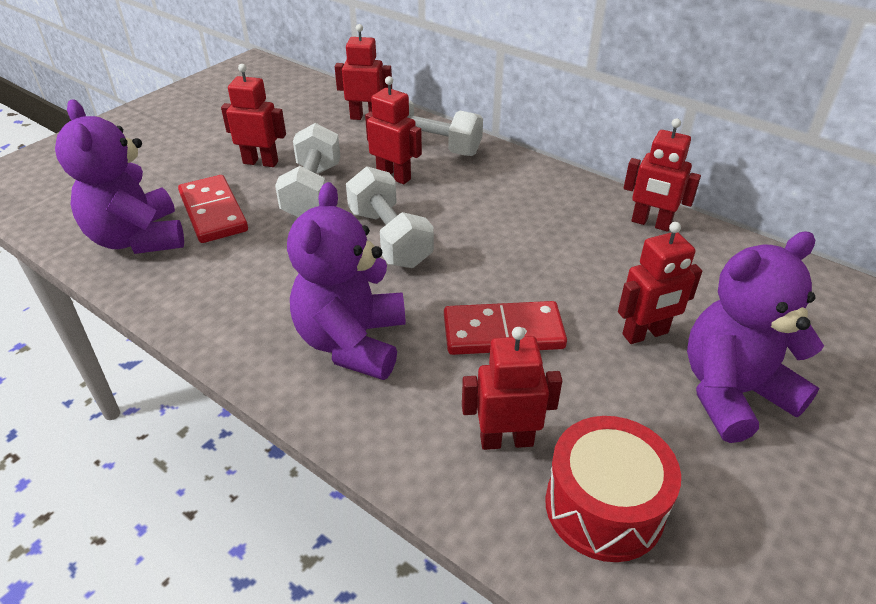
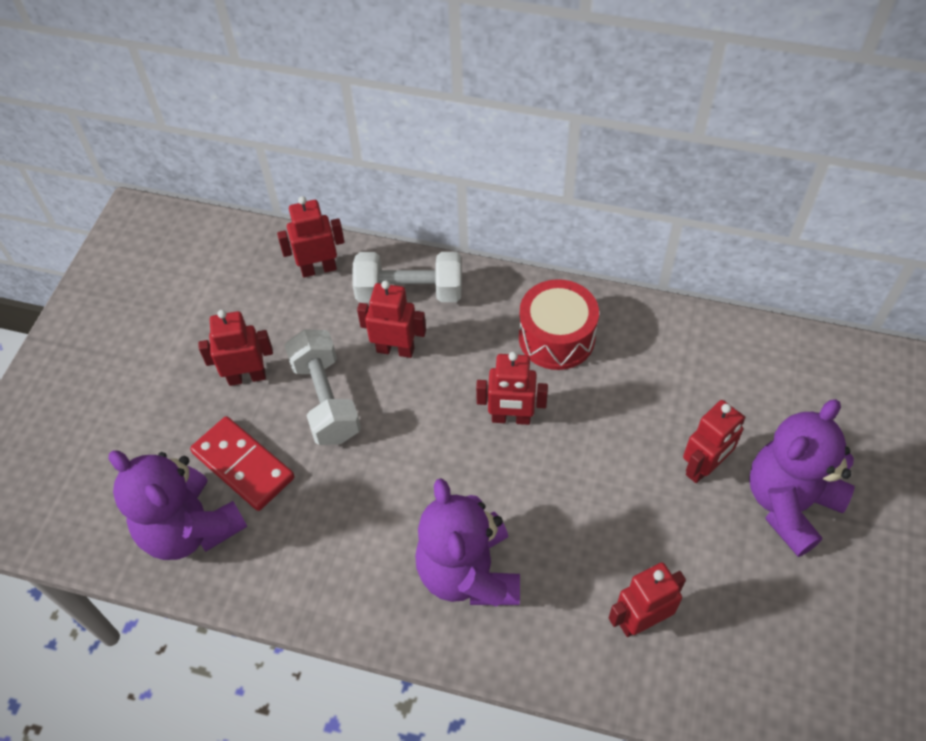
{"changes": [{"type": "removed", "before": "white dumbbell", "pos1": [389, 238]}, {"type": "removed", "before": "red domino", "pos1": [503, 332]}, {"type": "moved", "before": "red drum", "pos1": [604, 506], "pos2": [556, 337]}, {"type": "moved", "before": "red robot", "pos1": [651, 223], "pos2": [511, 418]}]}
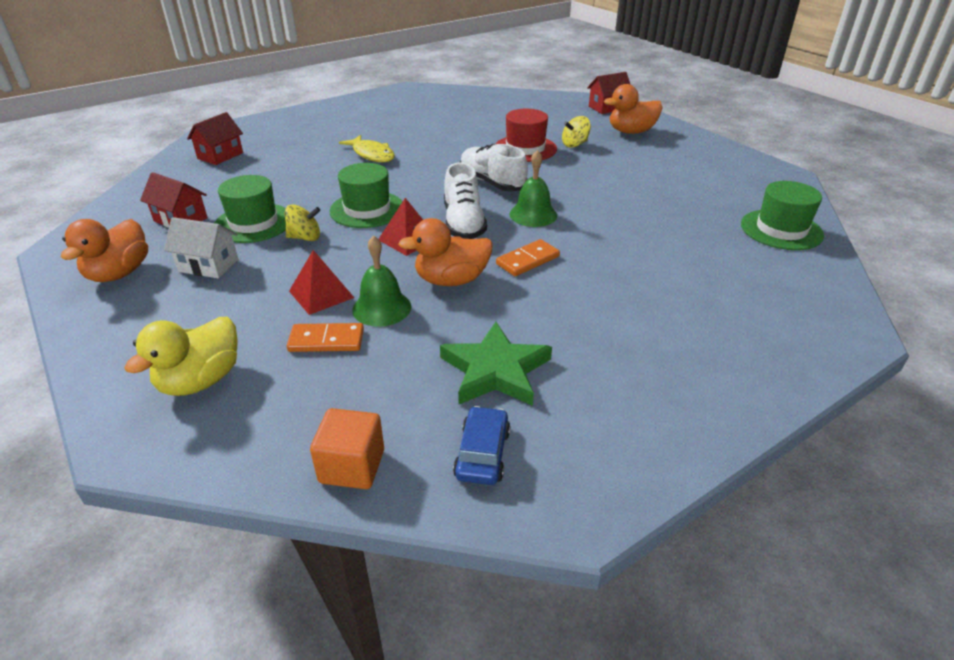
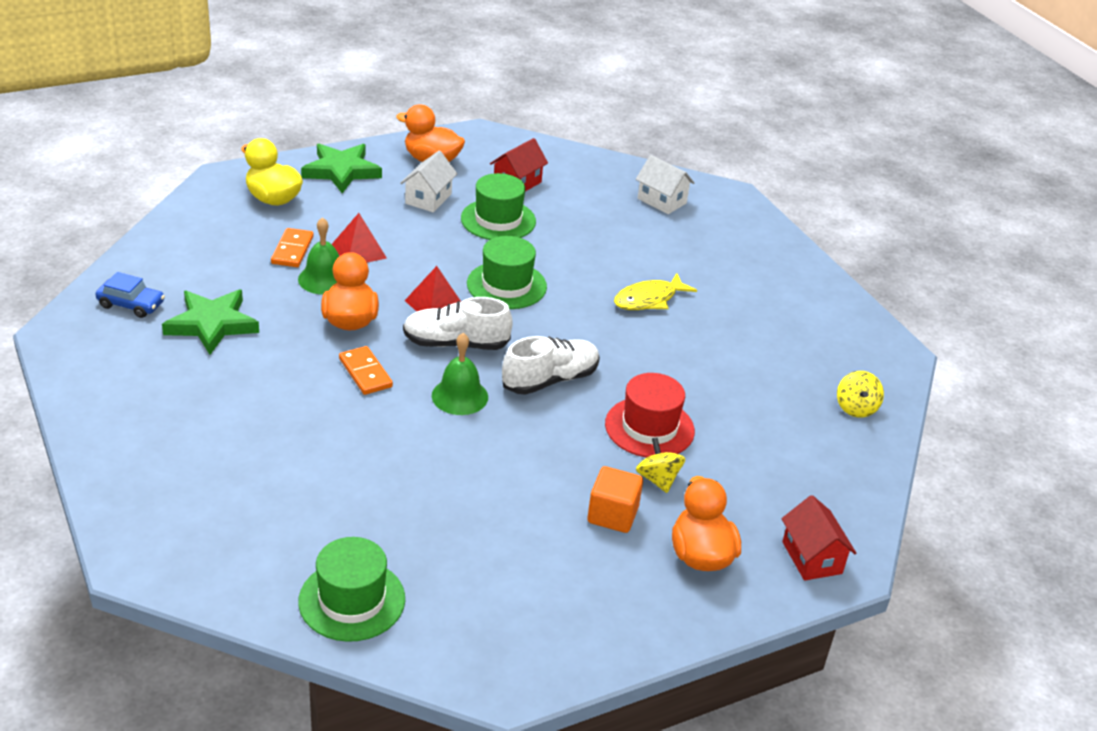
{"changes": [{"type": "added", "after": "green star", "pos2": [341, 171]}, {"type": "moved", "before": "yellow spinning top", "pos1": [305, 237], "pos2": [856, 408]}, {"type": "moved", "before": "orange cube", "pos1": [352, 466], "pos2": [612, 515]}, {"type": "recoloured", "before": "red house", "after": "white house", "pos1": [220, 156], "pos2": [661, 201]}]}
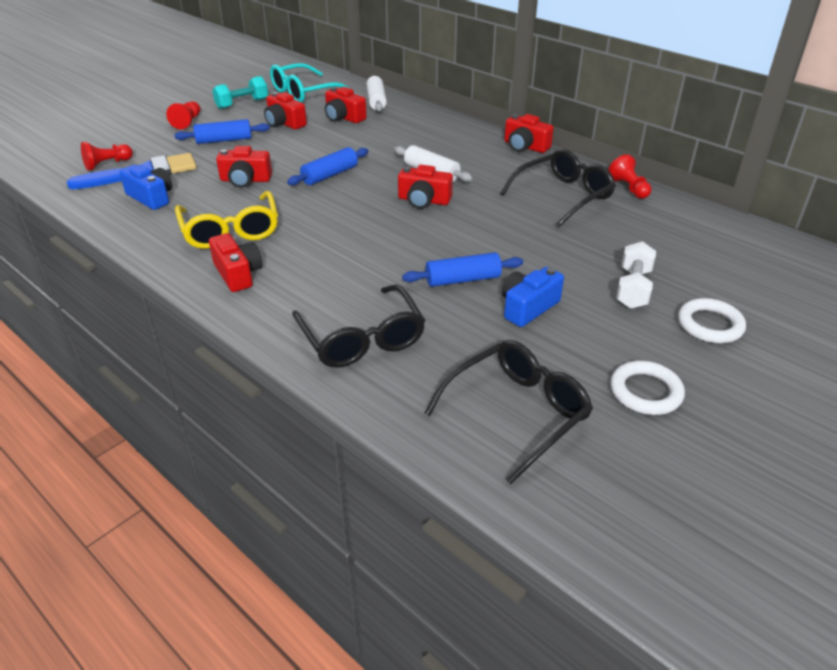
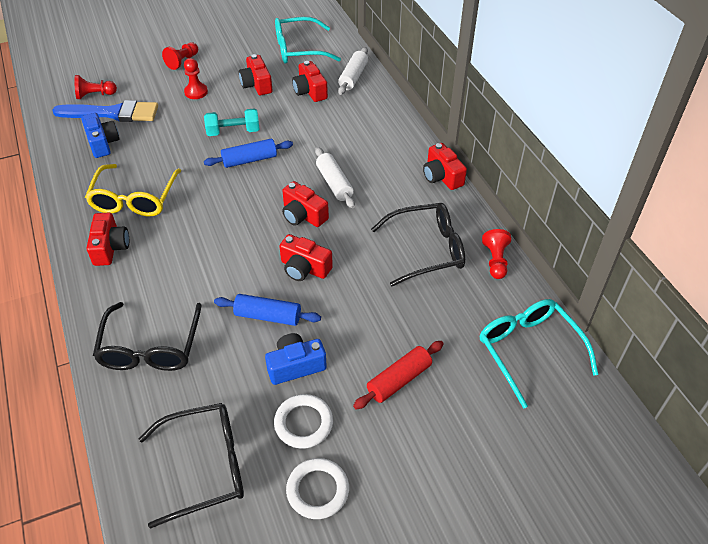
{"changes": [{"type": "added", "after": "turquoise glasses", "pos2": [528, 350]}, {"type": "moved", "before": "turquoise dumbbell", "pos1": [242, 104], "pos2": [233, 132]}, {"type": "moved", "before": "red camera", "pos1": [245, 180], "pos2": [304, 268]}, {"type": "moved", "before": "white ring", "pos1": [710, 325], "pos2": [303, 423]}, {"type": "replaced", "before": "blue rolling pin", "after": "red pawn", "pos1": [224, 140], "pos2": [196, 92]}, {"type": "replaced", "before": "white dumbbell", "after": "red rolling pin", "pos1": [633, 288], "pos2": [399, 380]}]}
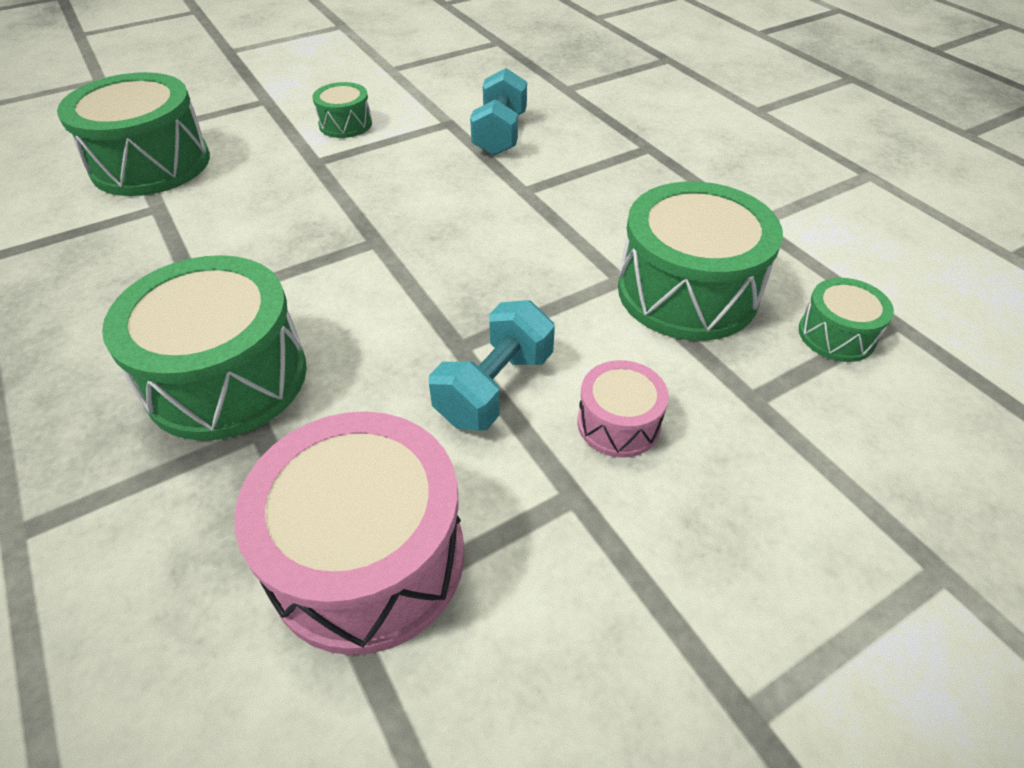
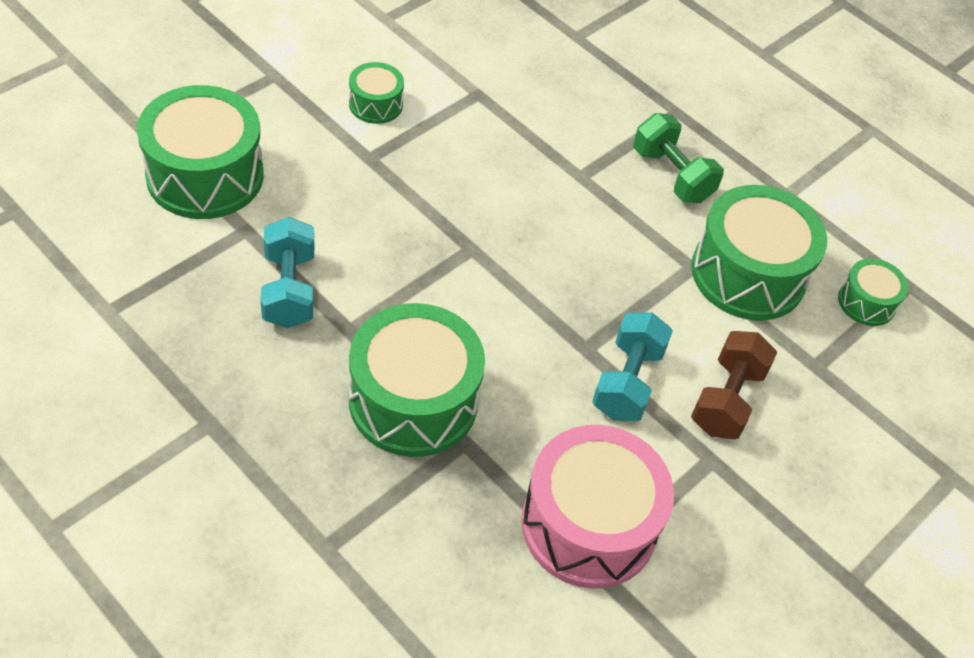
{"changes": [{"type": "added", "after": "green dumbbell", "pos2": [671, 175]}, {"type": "moved", "before": "turquoise dumbbell", "pos1": [500, 134], "pos2": [289, 289]}, {"type": "replaced", "before": "pink drum", "after": "brown dumbbell", "pos1": [618, 423], "pos2": [726, 399]}]}
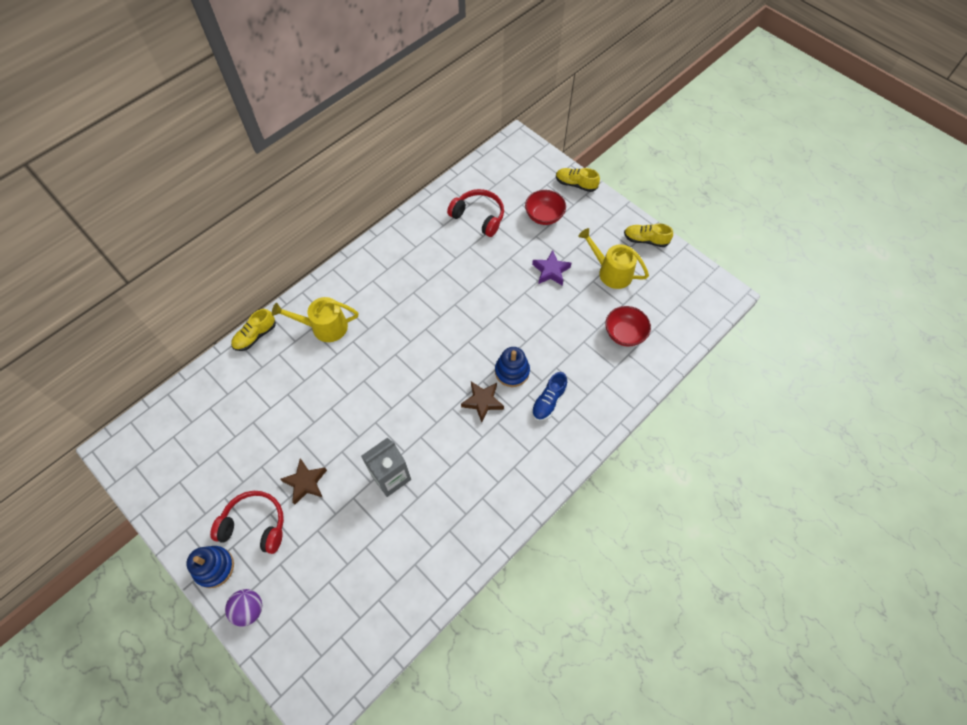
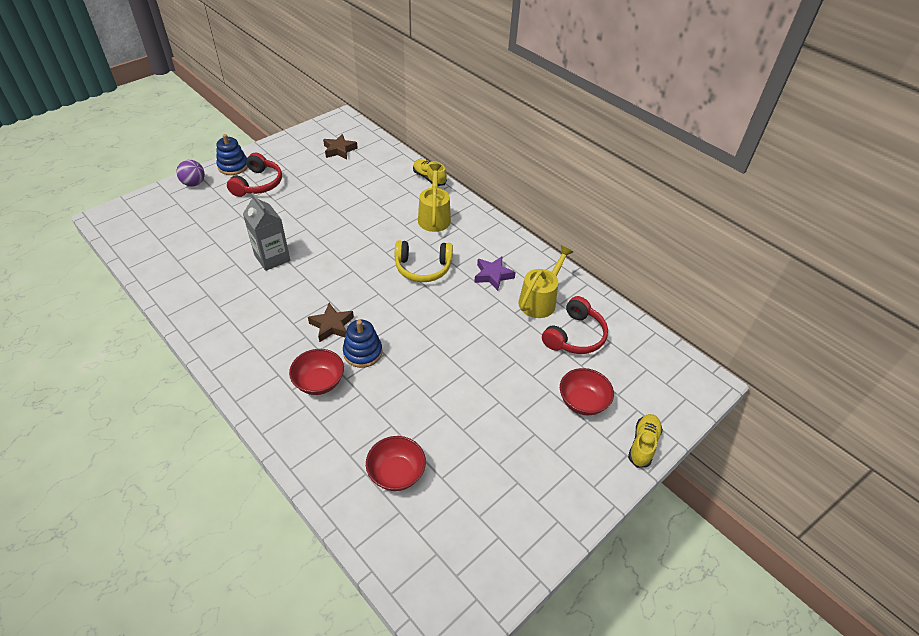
{"changes": [{"type": "removed", "before": "yellow shoe", "pos1": [645, 240]}, {"type": "added", "after": "yellow headphones", "pos2": [423, 268]}, {"type": "moved", "before": "brown star", "pos1": [305, 482], "pos2": [339, 150]}, {"type": "moved", "before": "purple star", "pos1": [551, 271], "pos2": [493, 275]}, {"type": "moved", "before": "yellow watering can", "pos1": [611, 272], "pos2": [539, 300]}, {"type": "replaced", "before": "blue shoe", "after": "red bowl", "pos1": [548, 401], "pos2": [319, 382]}]}
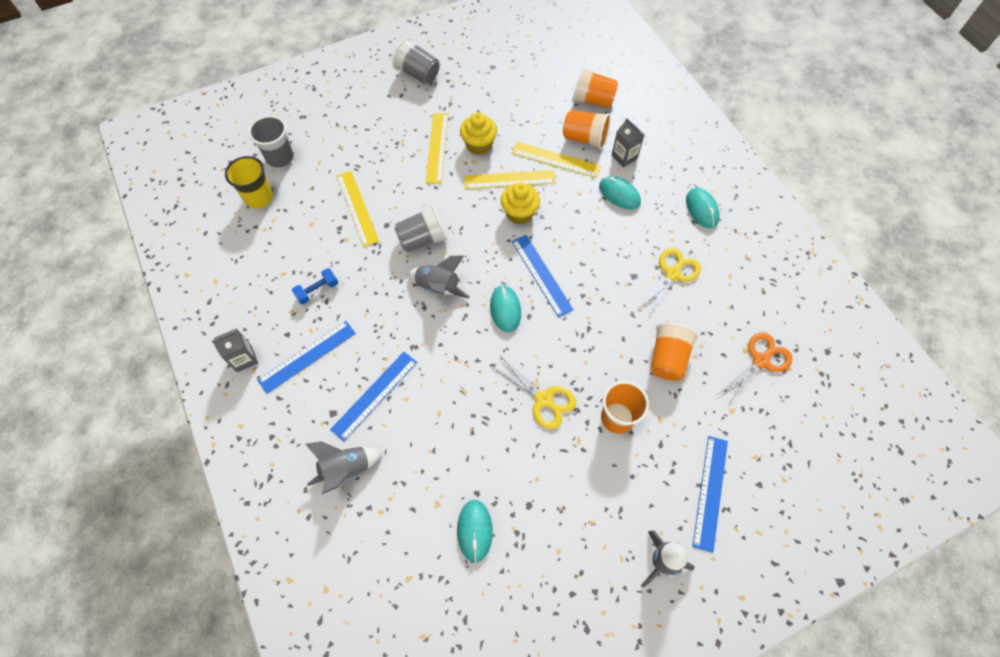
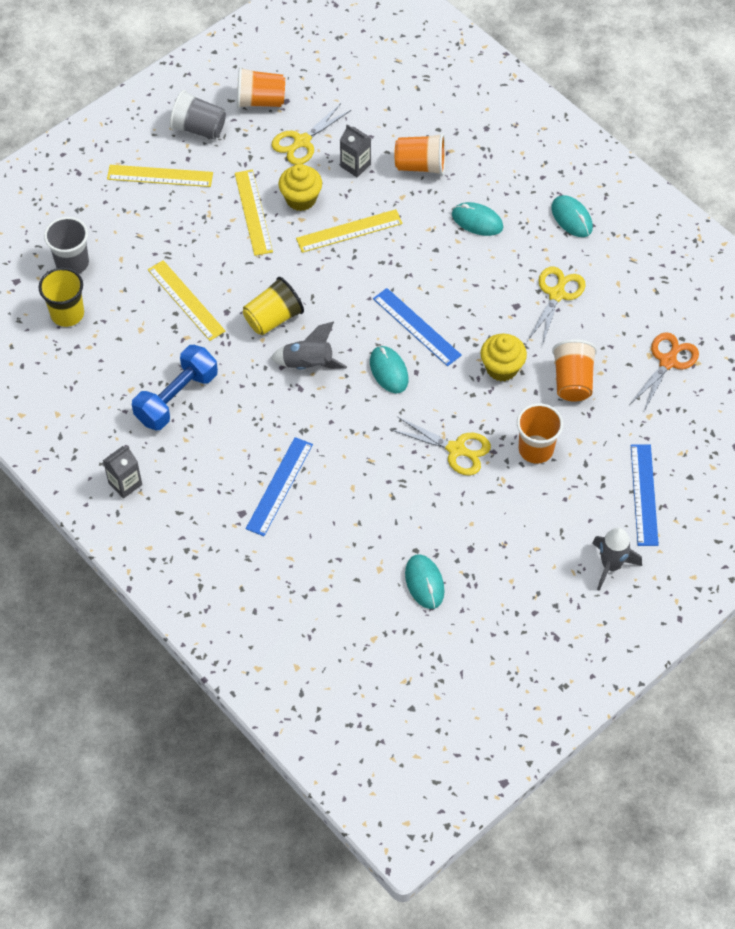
{"changes": [{"type": "removed", "before": "blue ruler", "pos1": [307, 356]}, {"type": "removed", "before": "grey rocket", "pos1": [346, 469]}, {"type": "added", "after": "yellow scissors", "pos2": [302, 142]}, {"type": "moved", "before": "yellow cupcake", "pos1": [519, 213], "pos2": [502, 368]}, {"type": "moved", "before": "yellow ruler", "pos1": [556, 160], "pos2": [160, 176]}, {"type": "moved", "before": "orange cup", "pos1": [592, 100], "pos2": [260, 101]}, {"type": "moved", "before": "grey carton", "pos1": [624, 157], "pos2": [355, 165]}, {"type": "recoloured", "before": "grey cup", "after": "yellow cup", "pos1": [422, 239], "pos2": [273, 318]}, {"type": "resized", "before": "blue dumbbell", "pos1": [317, 290], "pos2": [176, 398], "scale": 1.91}]}
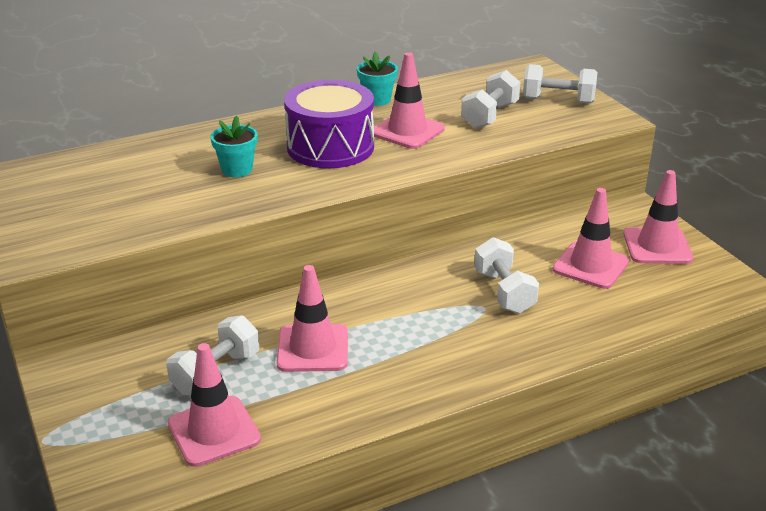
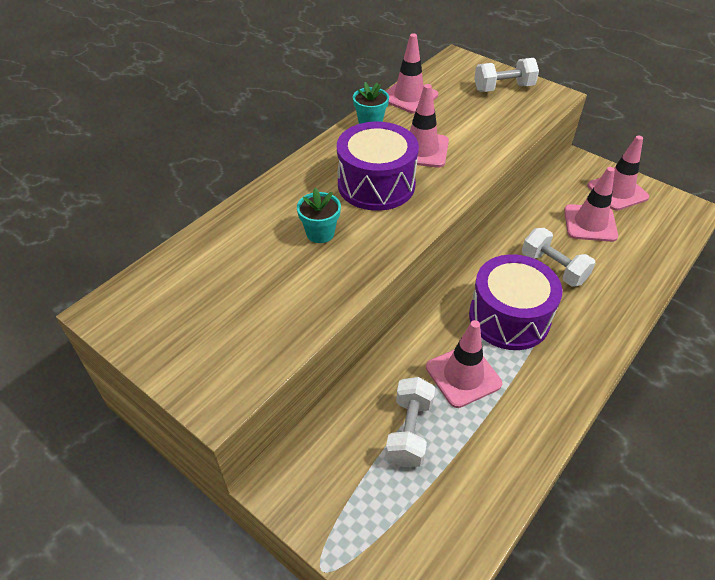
{"changes": [{"type": "removed", "before": "white dumbbell", "pos1": [490, 116]}, {"type": "added", "after": "purple drum", "pos2": [509, 317]}, {"type": "moved", "before": "pink traffic cone", "pos1": [214, 431], "pos2": [409, 97]}]}
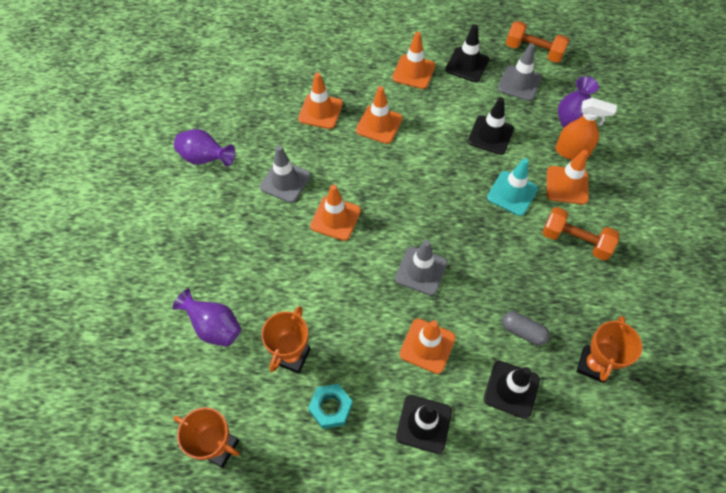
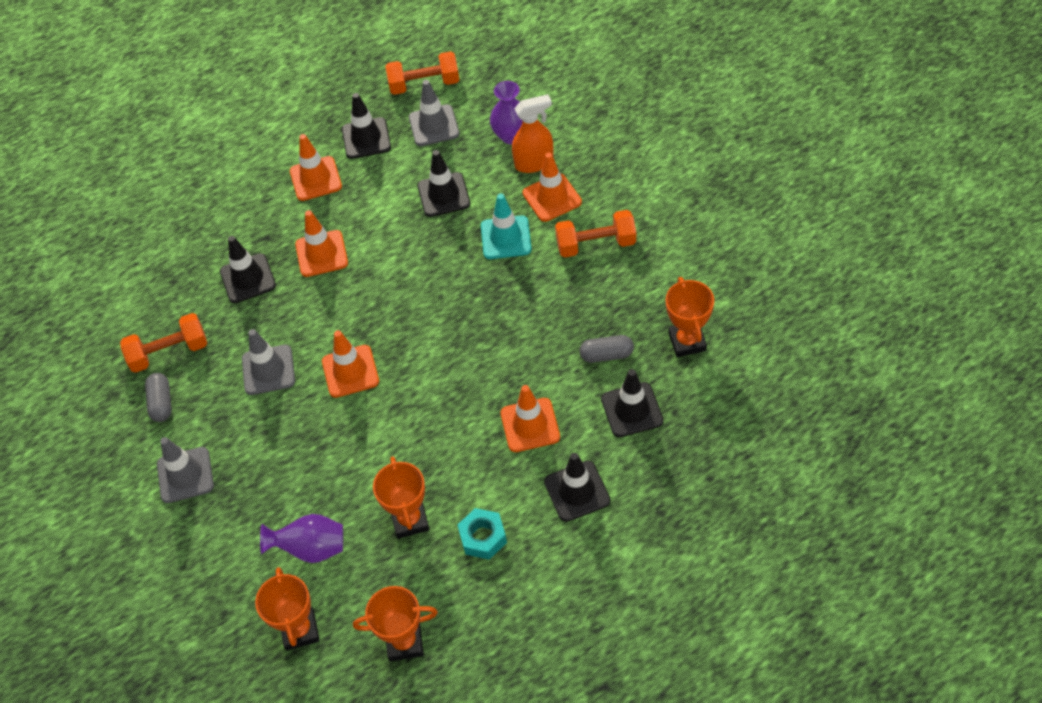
{"changes": [{"type": "added", "after": "orange dumbbell", "pos2": [169, 352]}, {"type": "added", "after": "orange trophy", "pos2": [300, 630]}, {"type": "moved", "before": "grey traffic cone", "pos1": [421, 271], "pos2": [185, 475]}, {"type": "replaced", "before": "purple vase", "after": "grey capsule", "pos1": [205, 158], "pos2": [161, 403]}, {"type": "recoloured", "before": "orange traffic cone", "after": "black traffic cone", "pos1": [320, 111], "pos2": [248, 278]}]}
